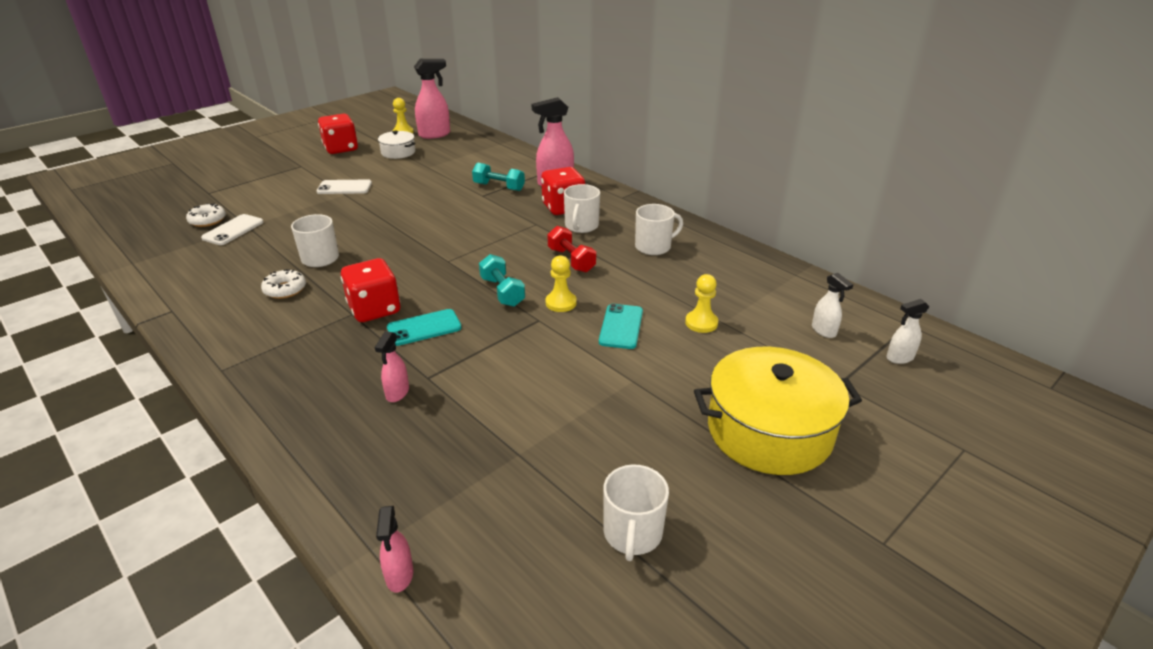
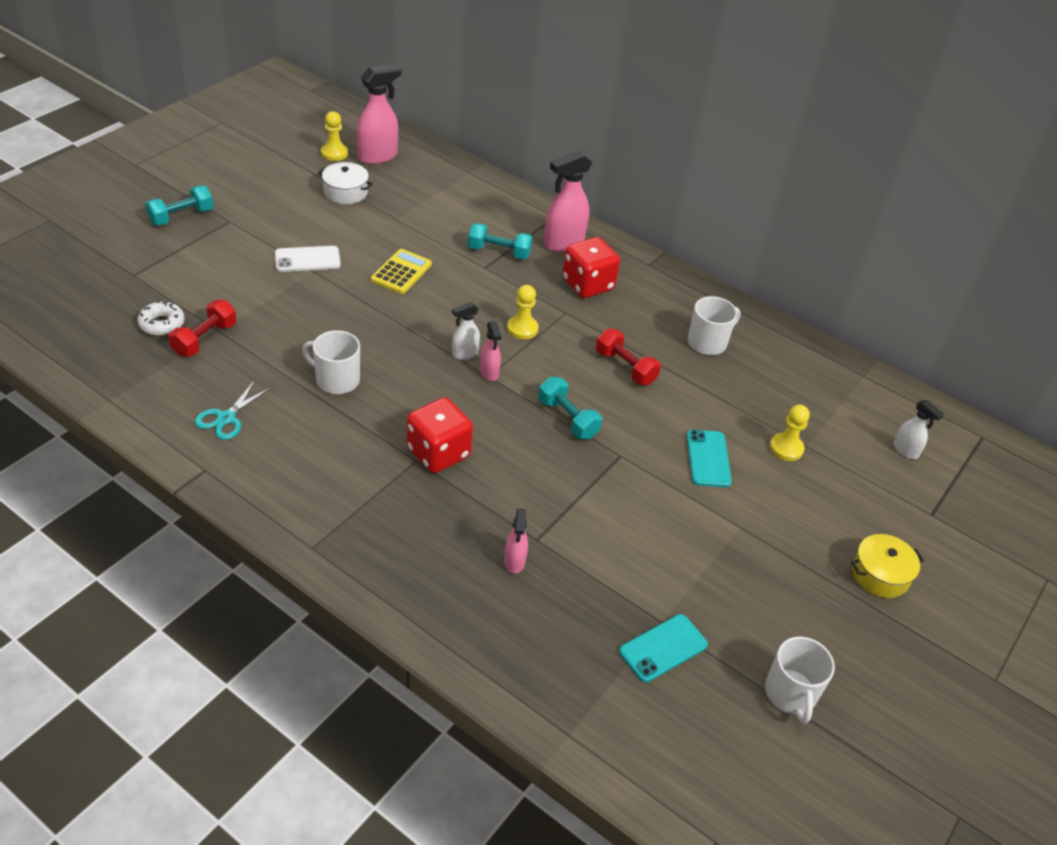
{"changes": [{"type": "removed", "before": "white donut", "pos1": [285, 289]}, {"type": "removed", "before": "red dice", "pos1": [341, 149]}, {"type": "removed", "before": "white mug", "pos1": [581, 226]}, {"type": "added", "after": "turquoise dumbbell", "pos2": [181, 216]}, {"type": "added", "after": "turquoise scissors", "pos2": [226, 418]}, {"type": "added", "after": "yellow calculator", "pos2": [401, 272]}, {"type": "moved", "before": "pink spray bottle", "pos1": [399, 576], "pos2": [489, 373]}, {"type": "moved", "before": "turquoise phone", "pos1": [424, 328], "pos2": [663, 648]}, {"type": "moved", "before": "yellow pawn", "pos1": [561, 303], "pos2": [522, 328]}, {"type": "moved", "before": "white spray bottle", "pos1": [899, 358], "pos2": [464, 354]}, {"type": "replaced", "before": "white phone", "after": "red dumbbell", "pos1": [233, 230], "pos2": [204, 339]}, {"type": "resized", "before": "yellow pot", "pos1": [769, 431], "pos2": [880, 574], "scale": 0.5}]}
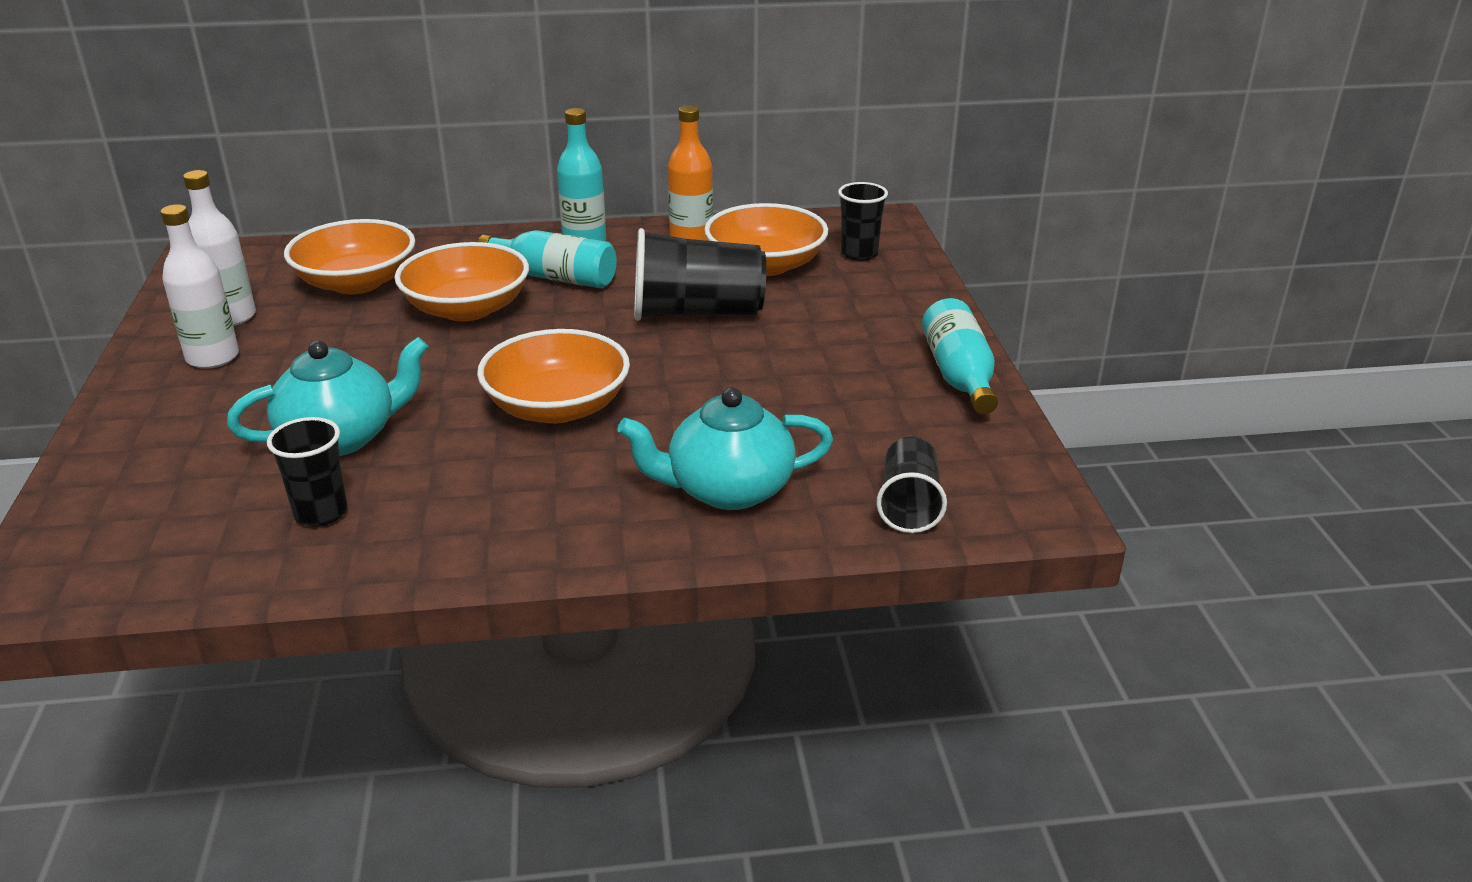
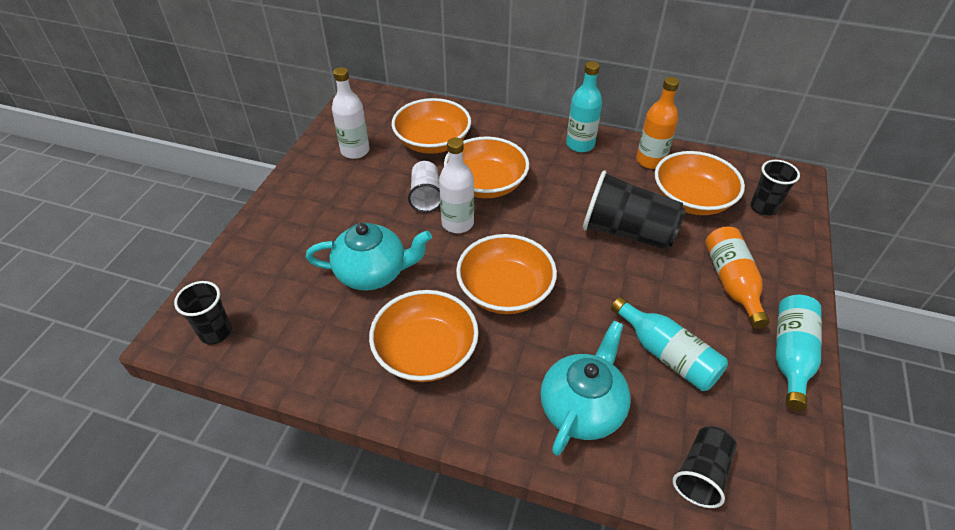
{"changes": [{"type": "added", "after": "orange bowl", "pos2": [426, 352]}, {"type": "added", "after": "white cup", "pos2": [426, 196]}, {"type": "added", "after": "orange bottle", "pos2": [731, 282]}, {"type": "moved", "before": "white bottle", "pos1": [213, 357], "pos2": [457, 223]}, {"type": "moved", "before": "black cup", "pos1": [321, 513], "pos2": [216, 332]}, {"type": "moved", "before": "turquoise bottle", "pos1": [555, 277], "pos2": [667, 354]}, {"type": "turned", "before": "turquoise teapot", "pos1": [728, 489], "pos2": [582, 408], "turn": 105}]}
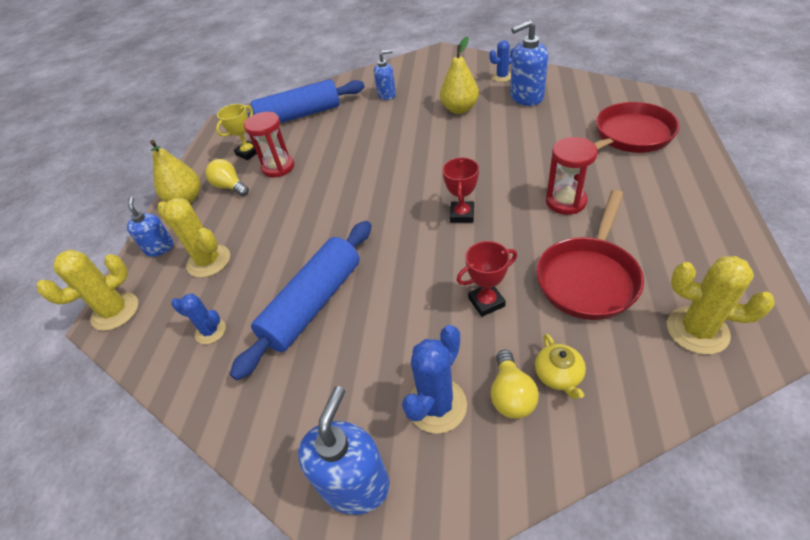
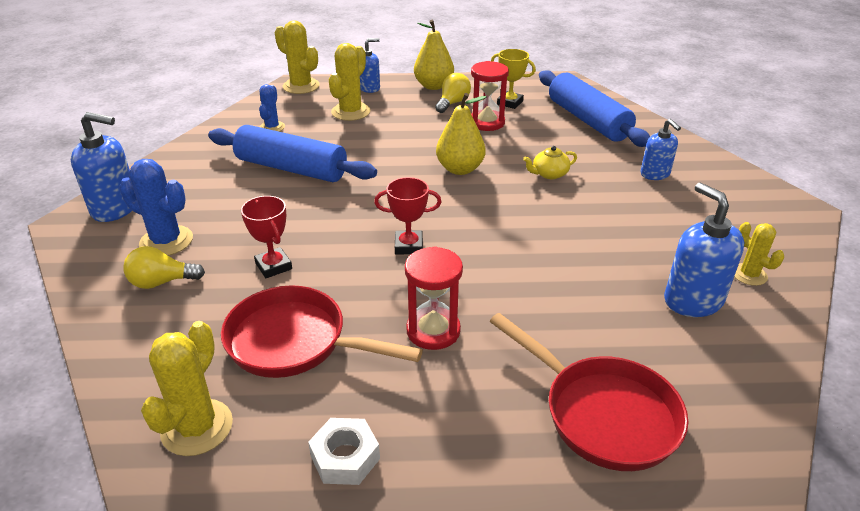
{"changes": [{"type": "added", "after": "white nut", "pos2": [345, 457]}, {"type": "moved", "before": "yellow pear", "pos1": [459, 109], "pos2": [460, 169]}, {"type": "moved", "before": "yellow teapot", "pos1": [558, 375], "pos2": [549, 174]}, {"type": "recoloured", "before": "blue cactus", "after": "yellow cactus", "pos1": [502, 77], "pos2": [749, 275]}]}
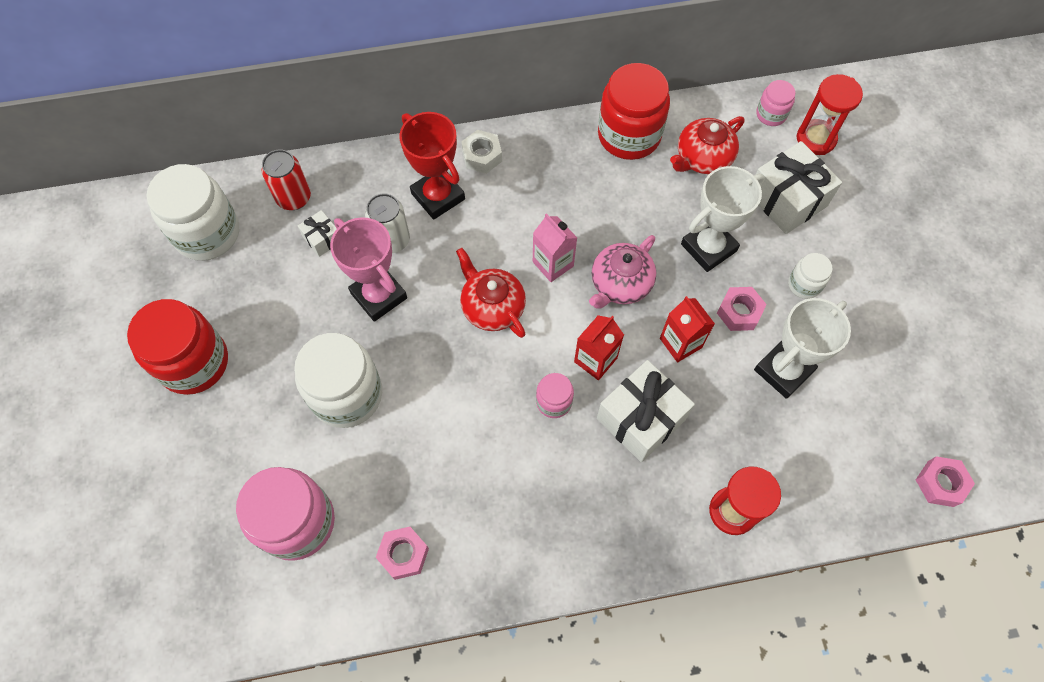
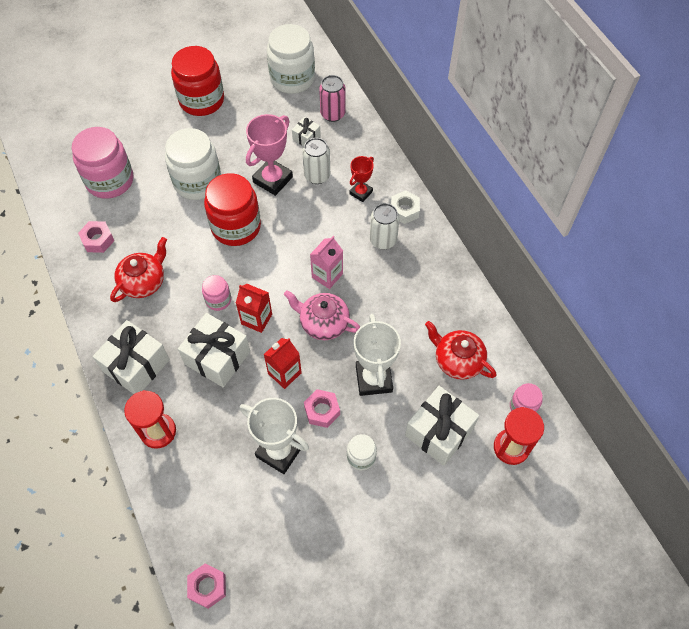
{"changes": [{"type": "added", "after": "white gift", "pos2": [136, 365]}, {"type": "added", "after": "white can", "pos2": [383, 240]}, {"type": "moved", "before": "red teapot", "pos1": [492, 306], "pos2": [144, 282]}, {"type": "moved", "before": "red jar", "pos1": [629, 135], "pos2": [236, 226]}, {"type": "recoloured", "before": "red can", "after": "pink can", "pos1": [294, 198], "pos2": [332, 114]}, {"type": "turned", "before": "white trophy", "pos1": [708, 247], "pos2": [373, 379], "turn": 45}, {"type": "resized", "before": "red trophy", "pos1": [438, 196], "pos2": [361, 192], "scale": 0.58}]}
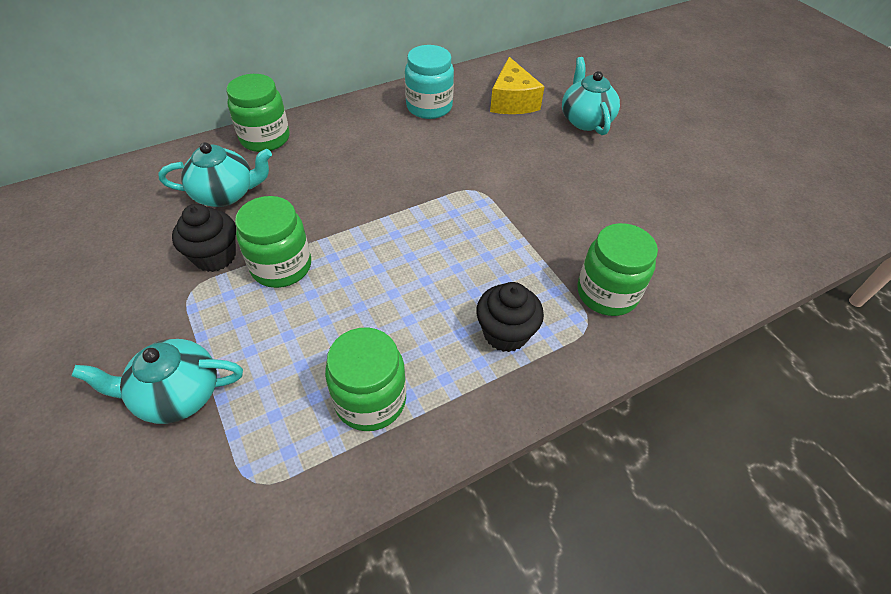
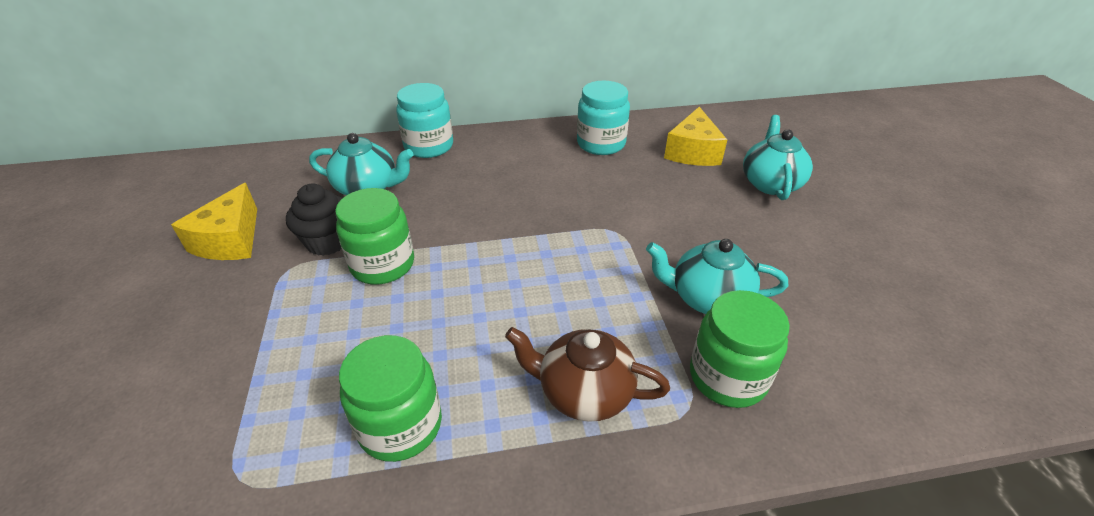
{"changes": [{"type": "added", "after": "yellow cheese", "pos2": [230, 240]}, {"type": "moved", "before": "turquoise teapot", "pos1": [177, 394], "pos2": [707, 298]}, {"type": "replaced", "before": "black cupcake", "after": "brown teapot", "pos1": [505, 333], "pos2": [584, 392]}, {"type": "recoloured", "before": "green jar", "after": "turquoise jar", "pos1": [265, 138], "pos2": [429, 146]}]}
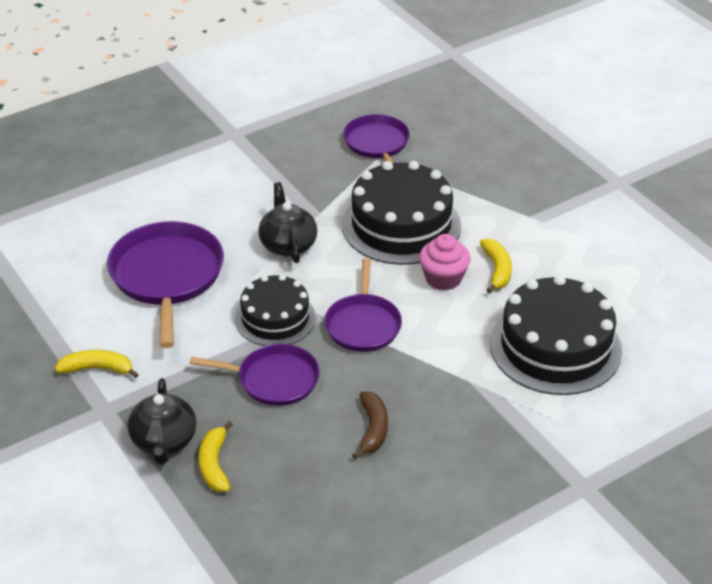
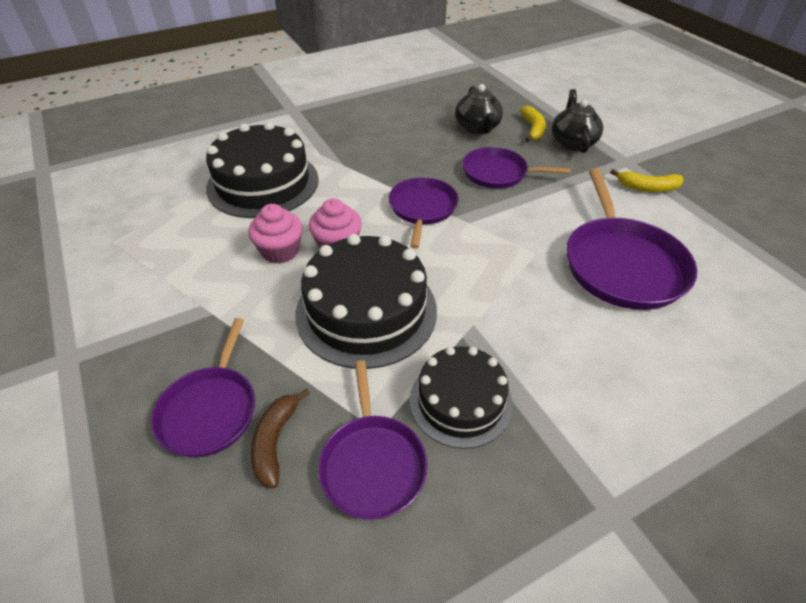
{"changes": [{"type": "added", "after": "purple pan", "pos2": [210, 410]}, {"type": "moved", "before": "black cake", "pos1": [275, 318], "pos2": [460, 401]}, {"type": "moved", "before": "black teapot", "pos1": [288, 244], "pos2": [477, 128]}, {"type": "moved", "before": "brown banana", "pos1": [373, 429], "pos2": [275, 441]}, {"type": "replaced", "before": "yellow banana", "after": "pink cupcake", "pos1": [497, 270], "pos2": [280, 251]}]}
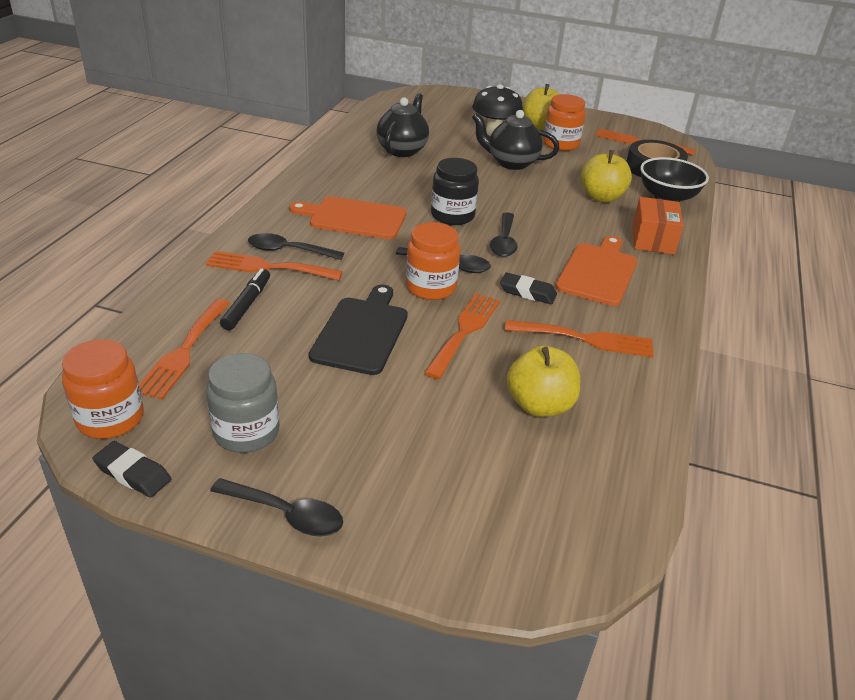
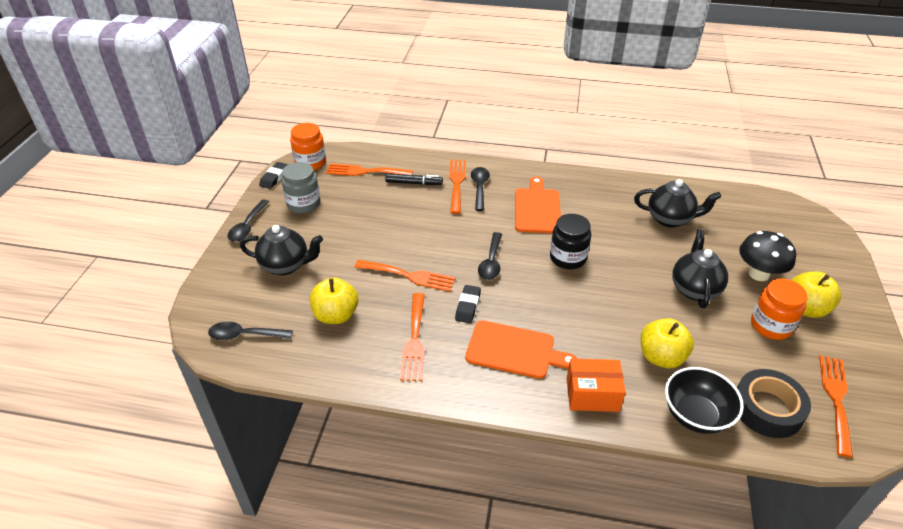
{"changes": [{"type": "removed", "before": "black cutting board", "pos1": [361, 332]}, {"type": "removed", "before": "orange jar", "pos1": [430, 287]}, {"type": "added", "after": "black teapot", "pos2": [286, 266]}, {"type": "moved", "before": "black spoon", "pos1": [504, 241], "pos2": [245, 335]}]}
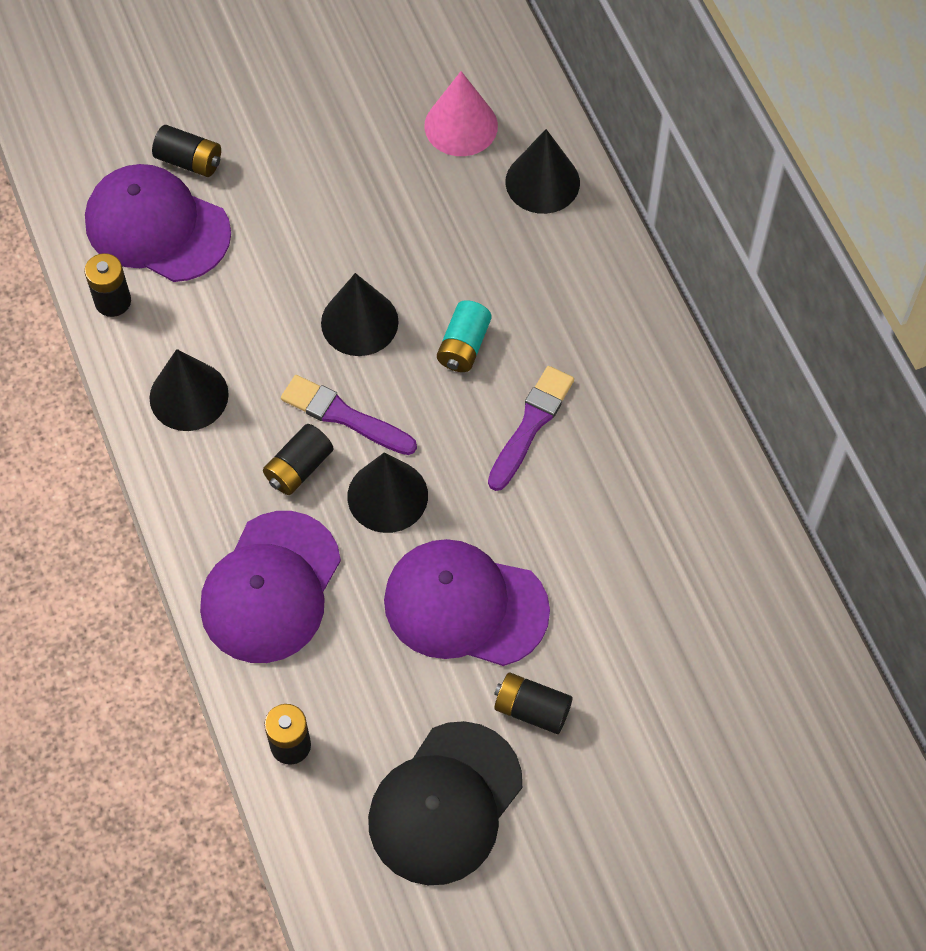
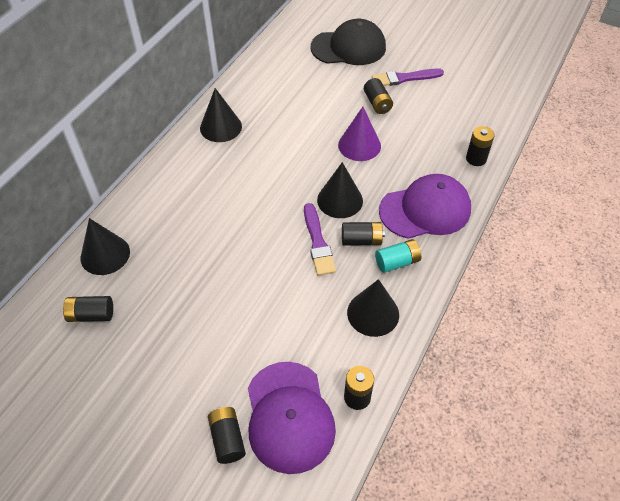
{"changes": [{"type": "moved", "before": "black cone", "pos1": [359, 322], "pos2": [221, 127]}, {"type": "moved", "before": "black cap", "pos1": [445, 803], "pos2": [348, 47]}, {"type": "moved", "before": "turquoise battery", "pos1": [464, 346], "pos2": [397, 262]}, {"type": "moved", "before": "purple brush", "pos1": [531, 424], "pos2": [404, 78]}, {"type": "replaced", "before": "purple cap", "after": "purple cone", "pos1": [465, 605], "pos2": [359, 145]}, {"type": "replaced", "before": "pink cone", "after": "black battery", "pos1": [461, 125], "pos2": [91, 315]}]}
